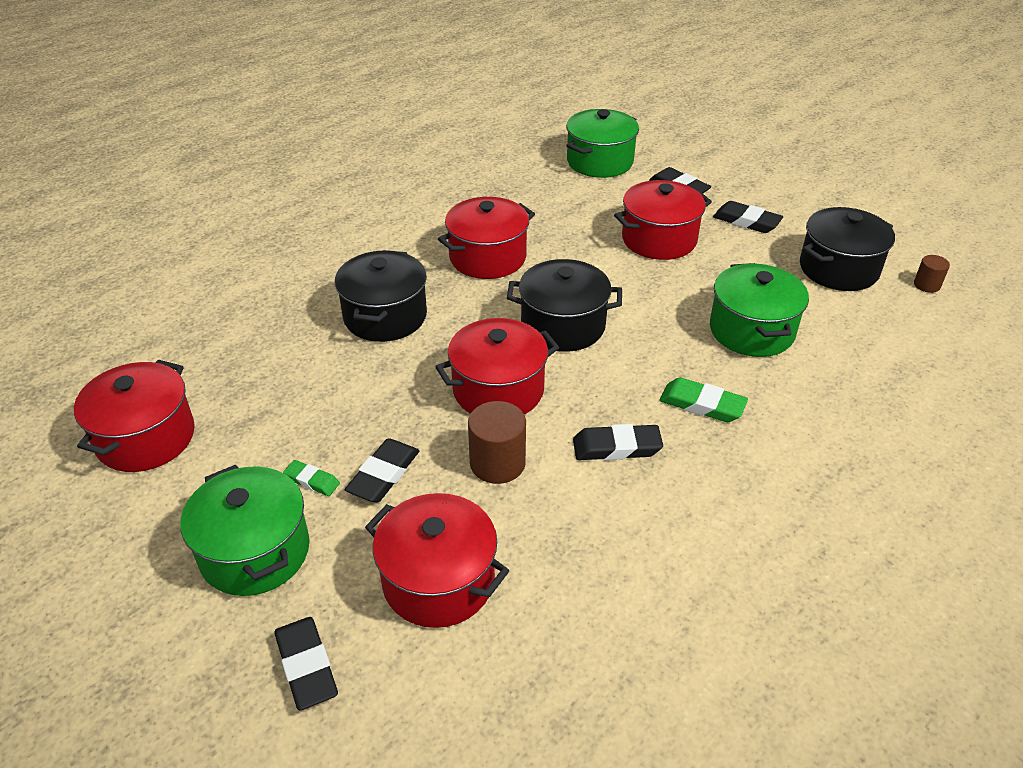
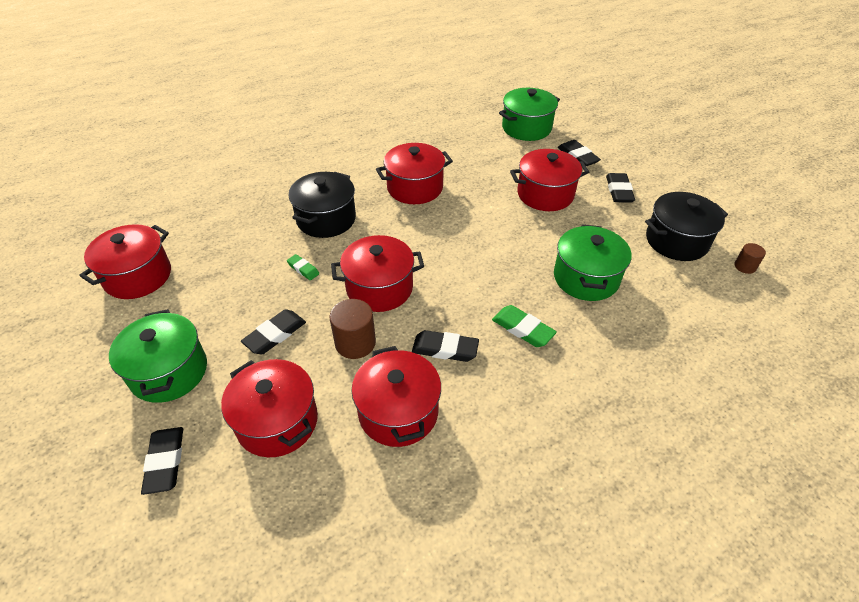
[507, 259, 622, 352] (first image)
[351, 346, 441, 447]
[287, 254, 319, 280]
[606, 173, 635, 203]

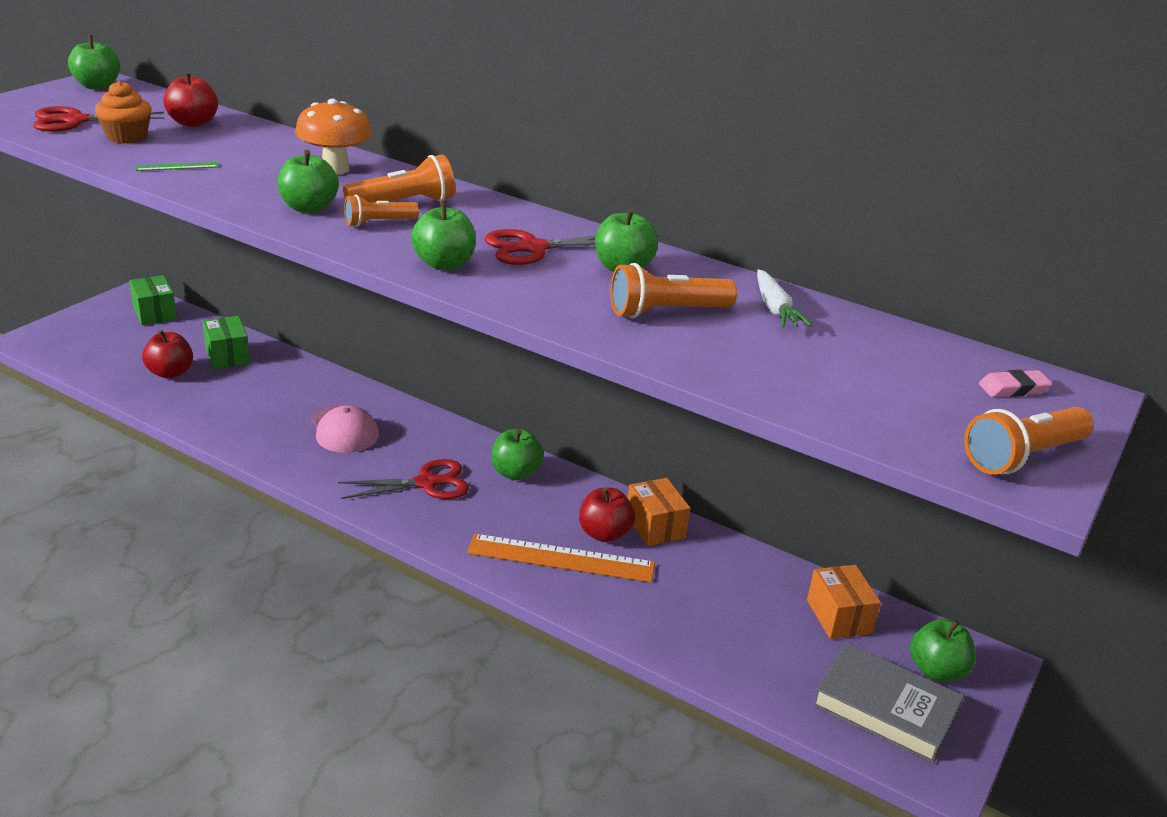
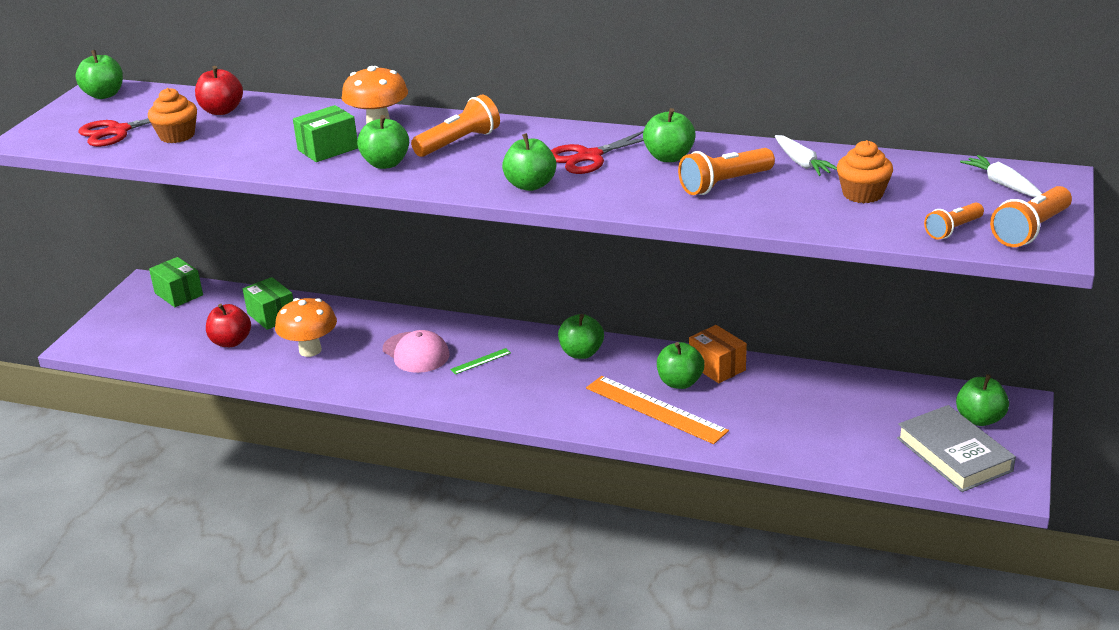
[338, 459, 469, 499] (first image)
[807, 565, 881, 639] (first image)
[275, 298, 337, 357]
[293, 105, 358, 162]
[837, 140, 893, 203]
[450, 348, 511, 374]
[924, 203, 984, 239]
[960, 155, 1042, 197]
[657, 342, 704, 389]
[586, 376, 729, 444]
[897, 405, 1016, 492]

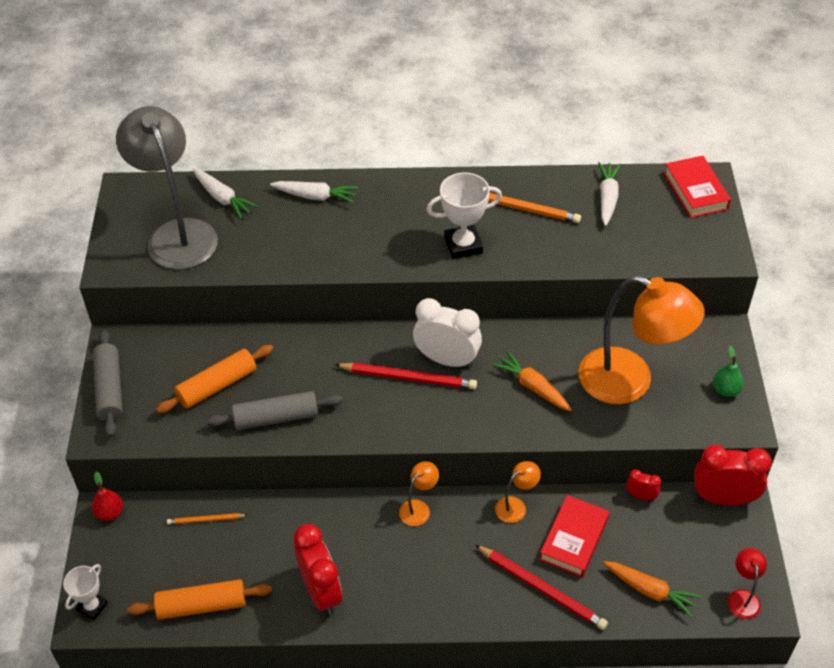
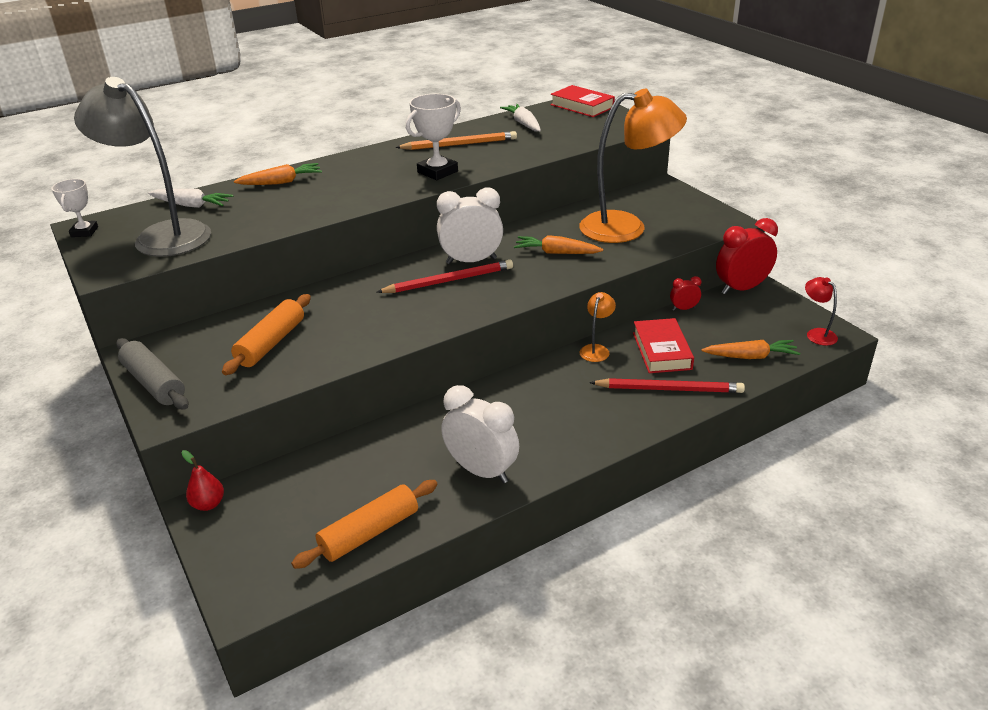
[167, 513, 248, 524] (first image)
[207, 391, 343, 430] (first image)
[399, 461, 439, 526] (first image)
[713, 346, 744, 397] (first image)
[51, 179, 98, 237]
[234, 163, 322, 185]
[441, 385, 519, 483]

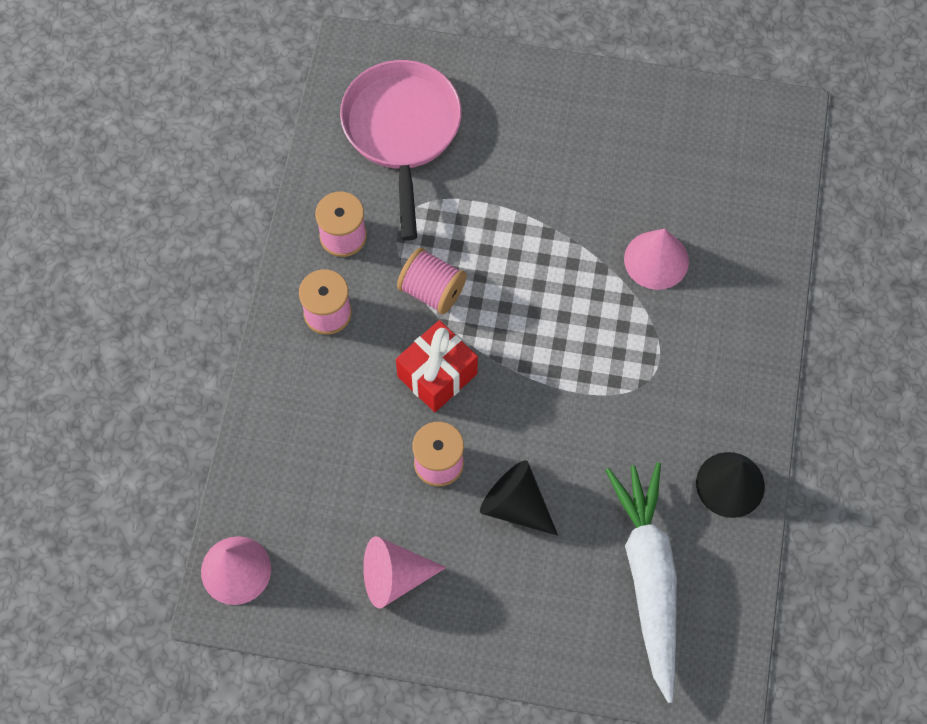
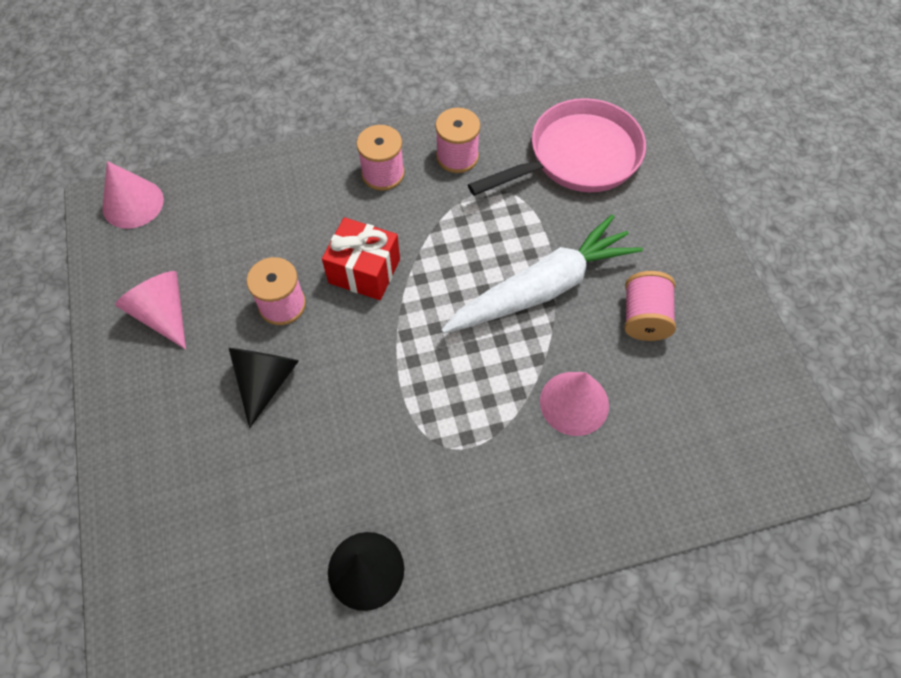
[624, 271, 676, 341]
[441, 214, 643, 334]

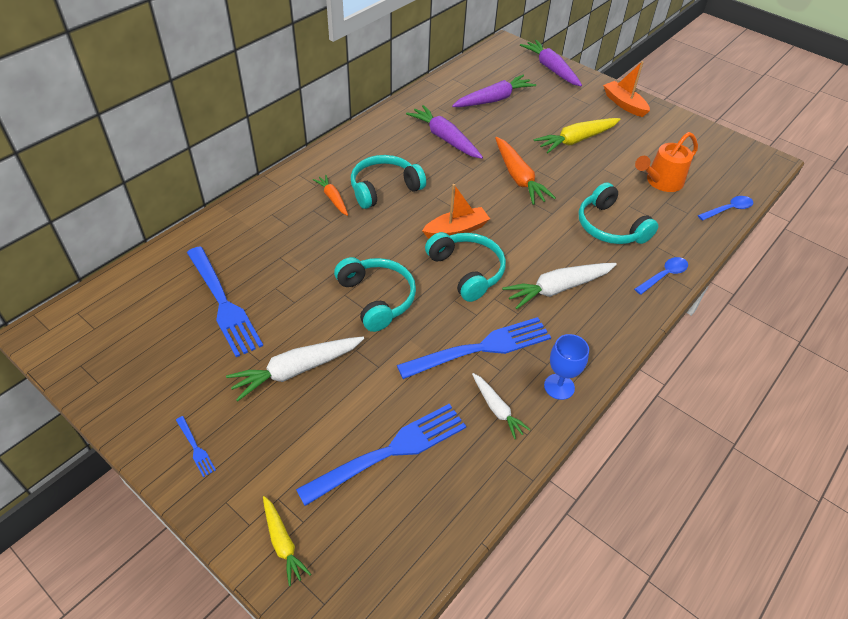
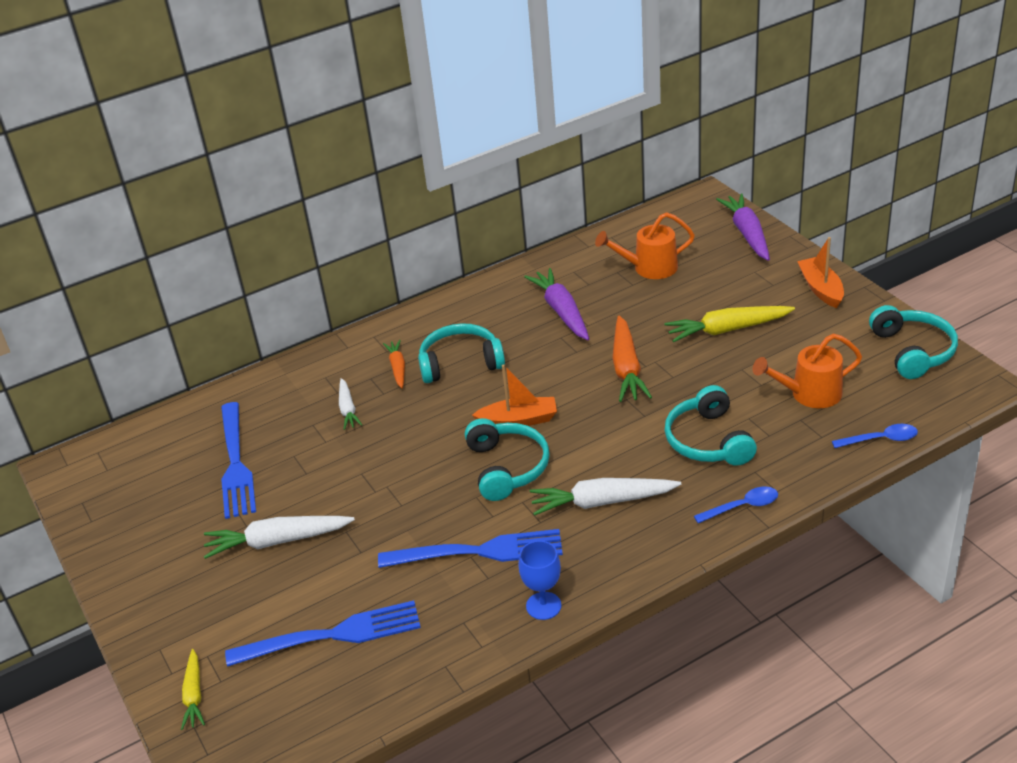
[176, 416, 216, 477] (first image)
[869, 305, 958, 379]
[339, 378, 362, 430]
[595, 212, 695, 279]

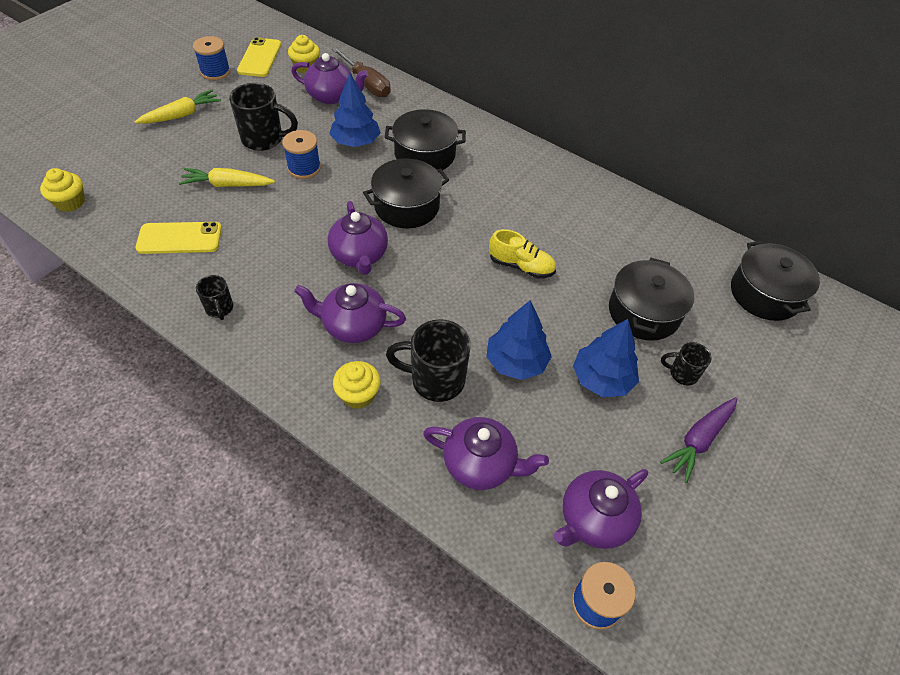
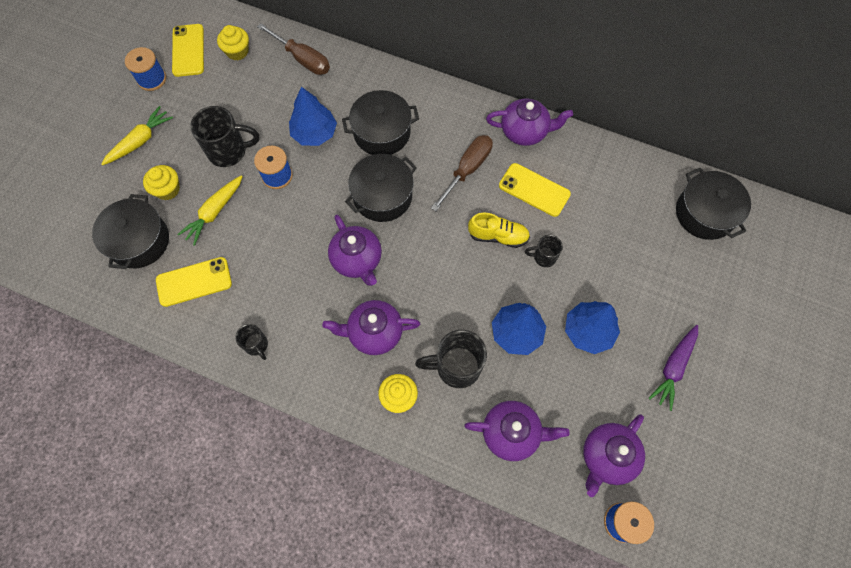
[431, 135, 493, 211]
[499, 163, 571, 217]
[143, 165, 180, 200]
[486, 98, 573, 146]
[92, 194, 169, 269]
[525, 235, 563, 267]
[177, 175, 243, 246]

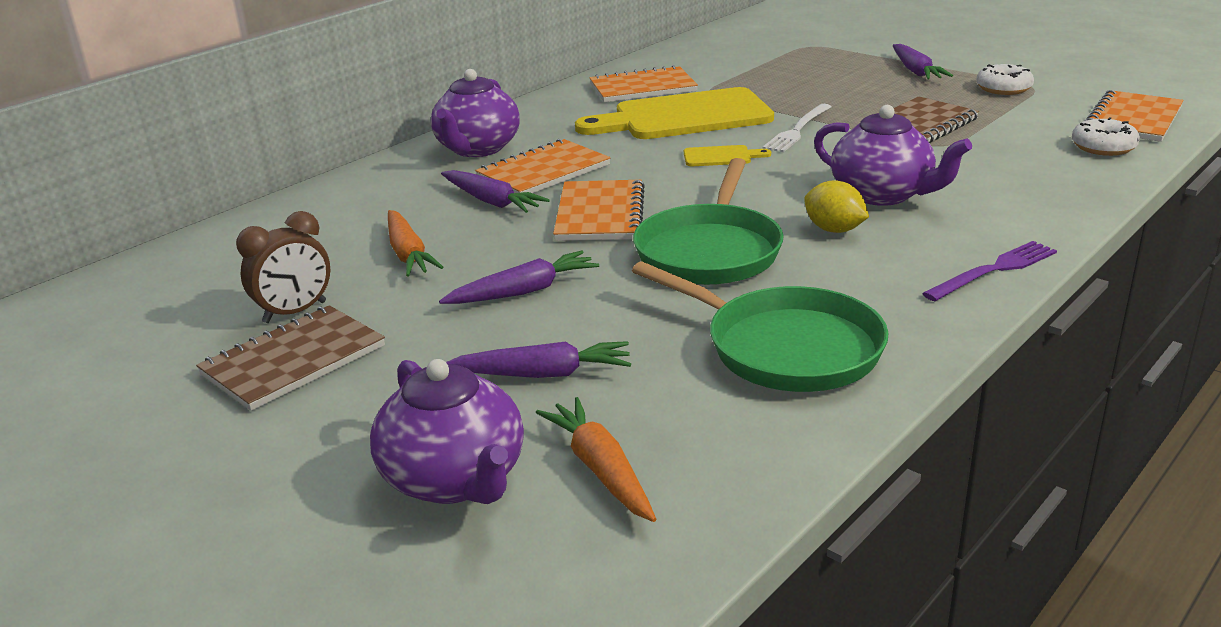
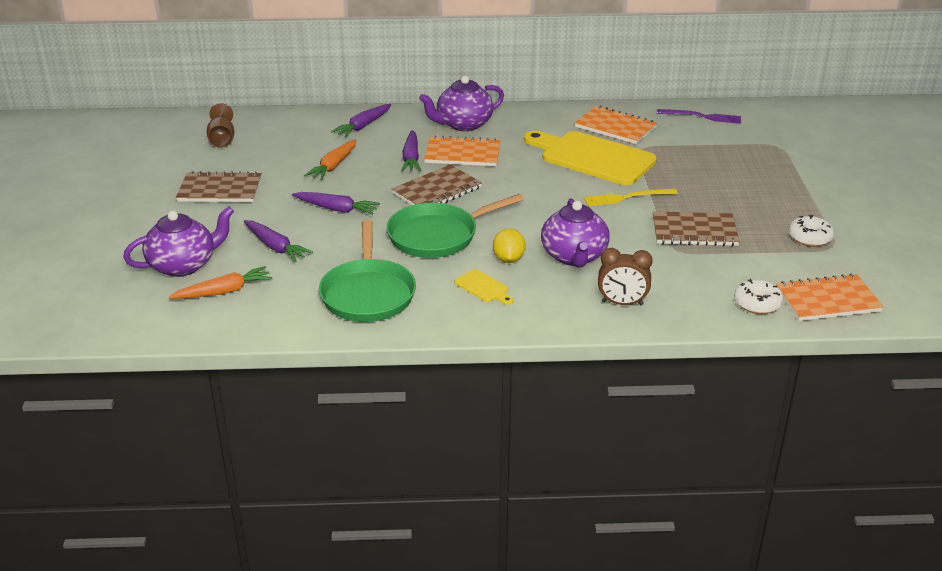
[207, 103, 234, 148]
[598, 248, 653, 305]
[455, 269, 513, 305]
[331, 104, 391, 137]
[657, 109, 741, 124]
[392, 164, 482, 205]
[584, 188, 678, 206]
[123, 206, 234, 277]
[169, 266, 273, 299]

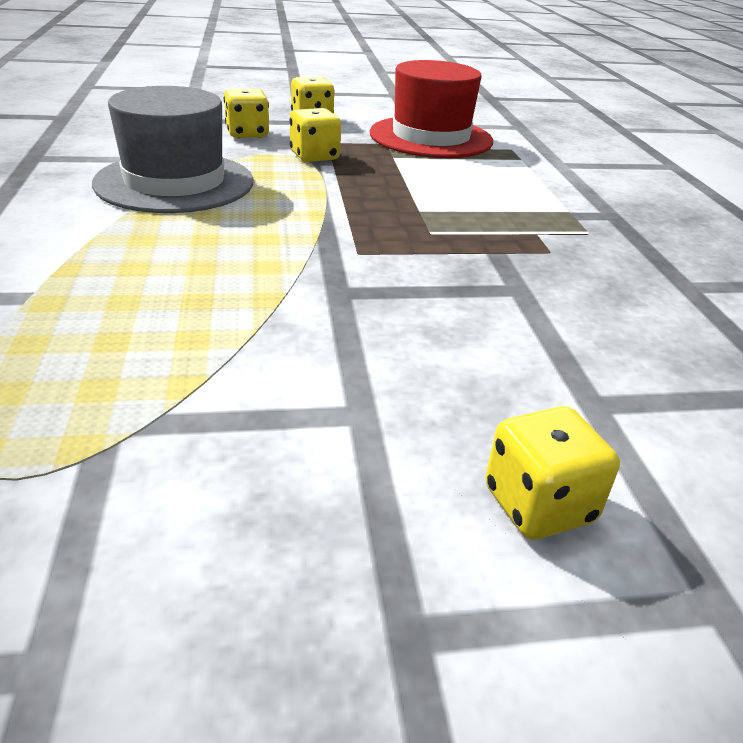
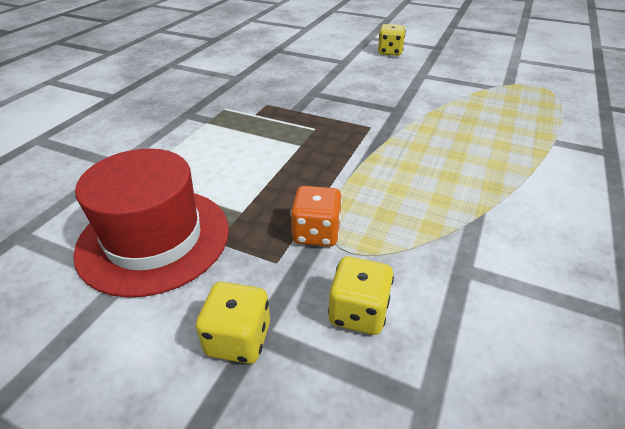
[92, 86, 253, 213] (first image)
[290, 186, 342, 247]

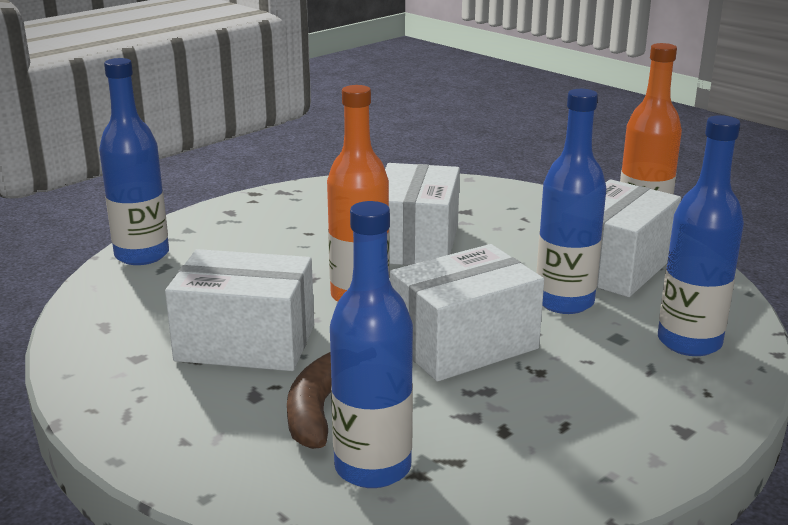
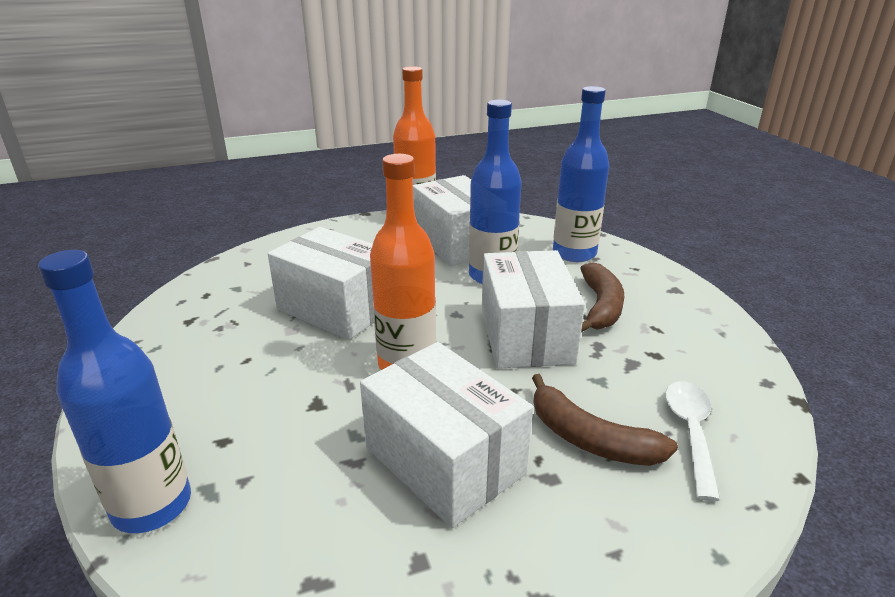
[580, 262, 624, 332]
[665, 381, 720, 501]
[360, 342, 533, 528]

